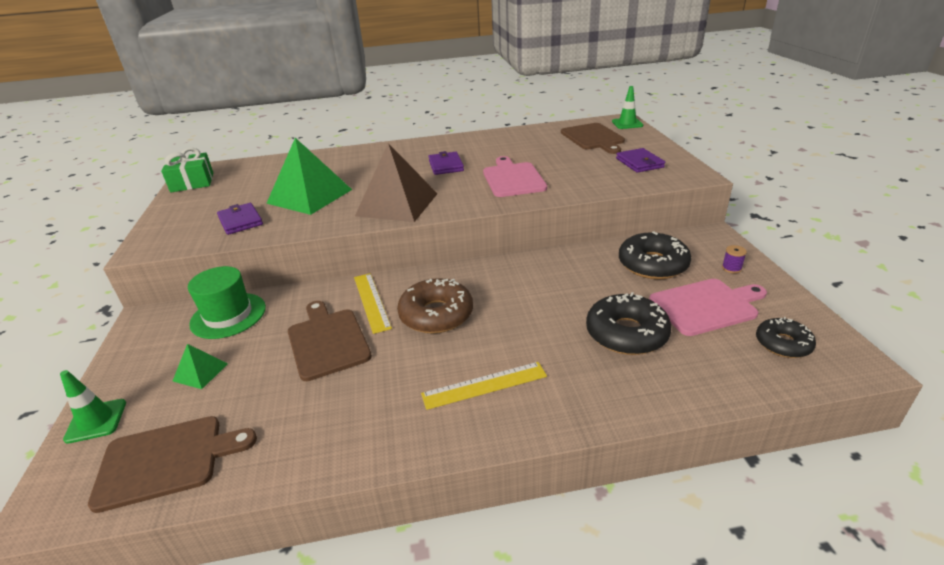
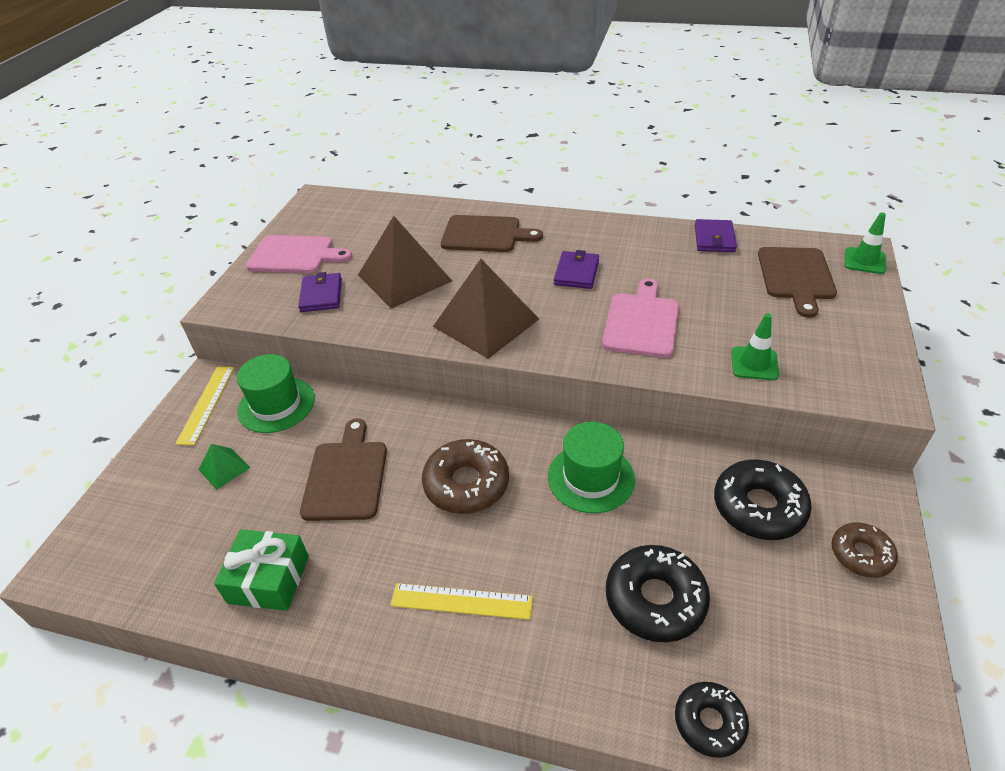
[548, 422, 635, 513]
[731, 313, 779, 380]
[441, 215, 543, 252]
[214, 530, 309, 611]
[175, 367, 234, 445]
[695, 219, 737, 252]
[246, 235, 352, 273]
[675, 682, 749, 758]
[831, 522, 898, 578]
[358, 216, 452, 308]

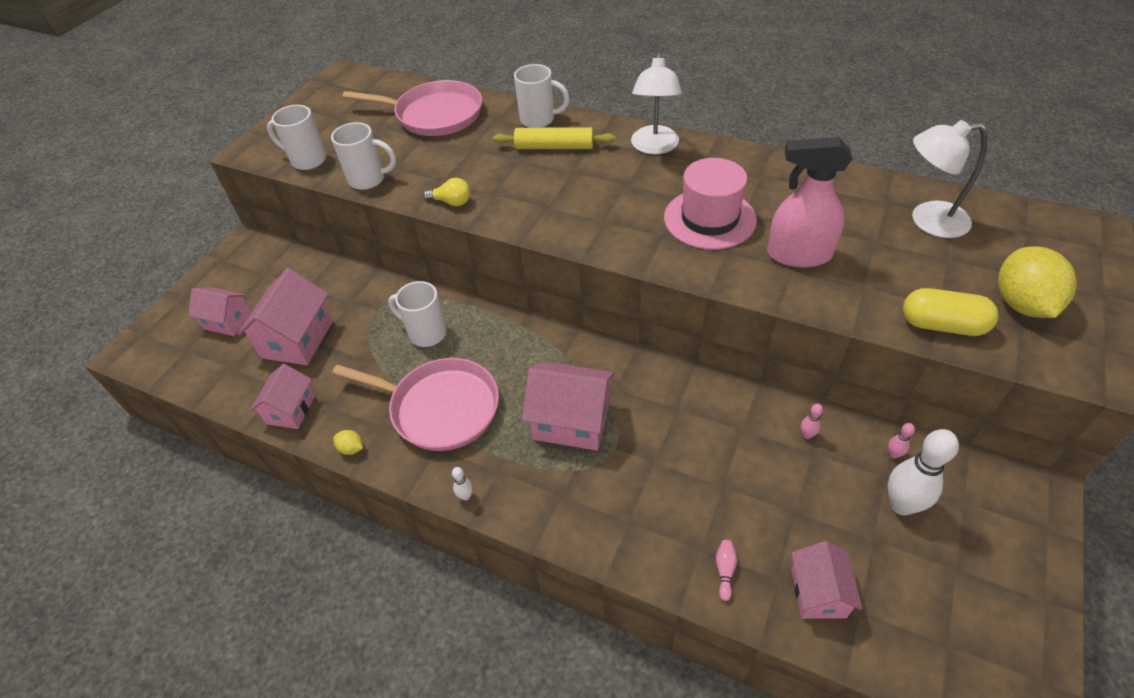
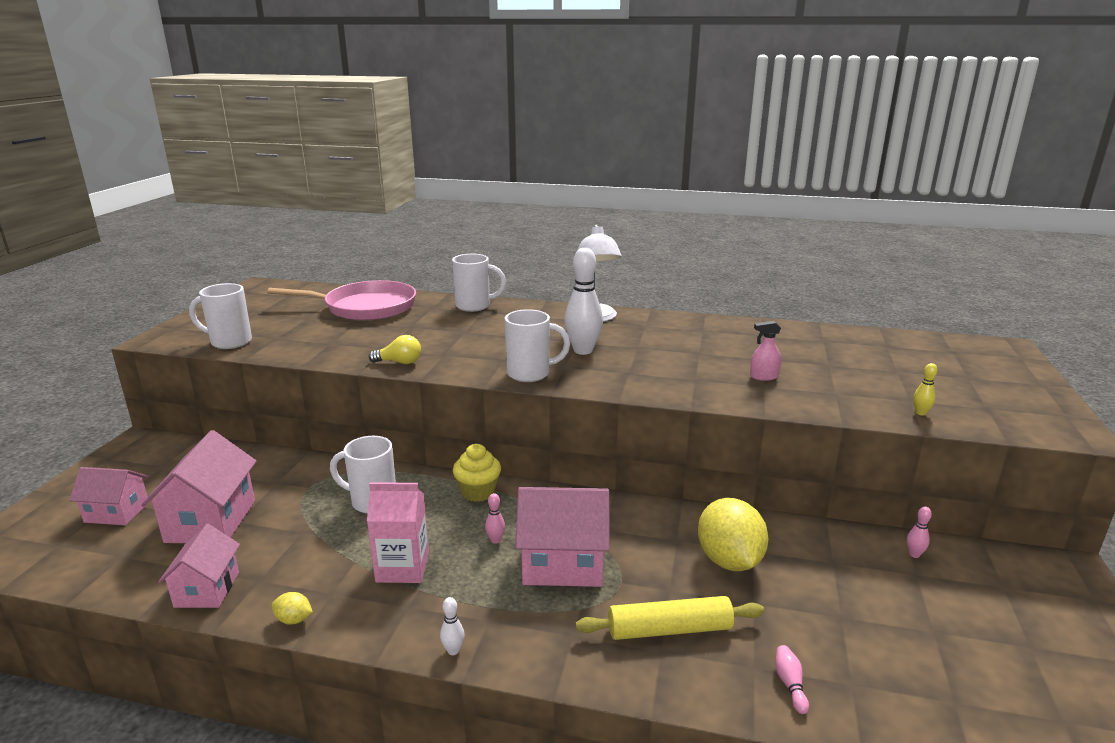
[664, 158, 757, 250] (first image)
[792, 541, 863, 619] (first image)
[912, 120, 987, 238] (first image)
[453, 444, 501, 502]
[505, 309, 570, 382]
[575, 596, 764, 640]
[485, 493, 505, 544]
[564, 248, 603, 355]
[698, 498, 768, 571]
[367, 482, 429, 583]
[913, 363, 937, 415]
[750, 321, 781, 381]

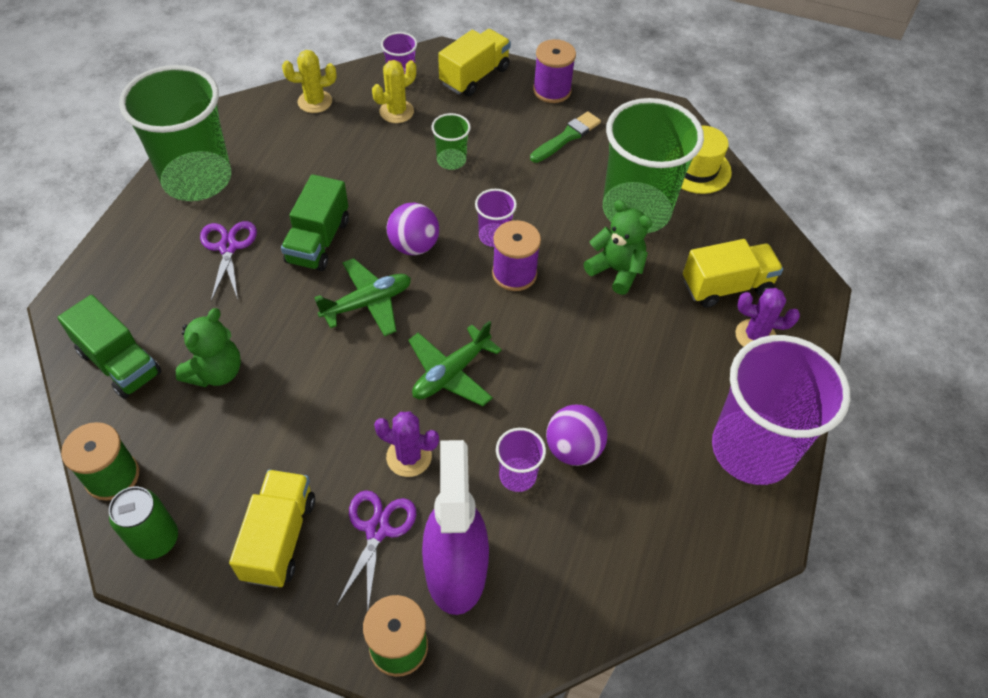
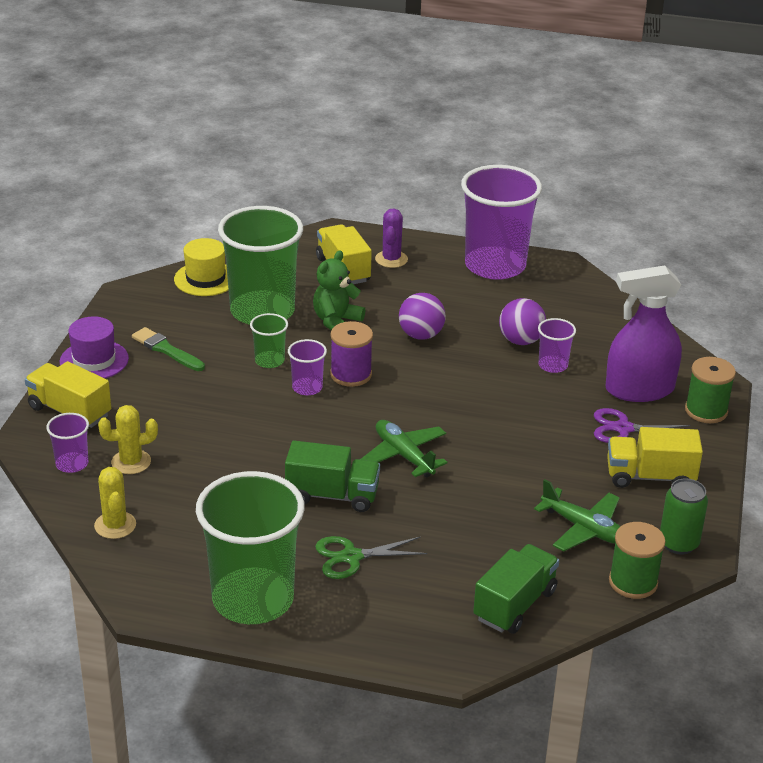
[176, 308, 241, 387] (first image)
[374, 412, 439, 477] (first image)
[399, 293, 446, 340]
[534, 479, 621, 551]
[250, 313, 288, 368]
[60, 316, 129, 378]
[315, 536, 427, 579]
[98, 405, 158, 474]

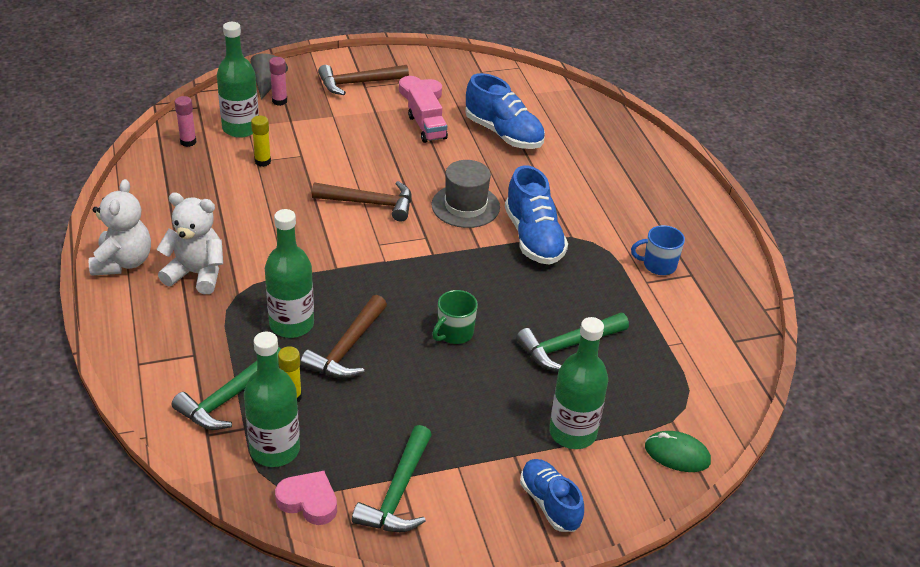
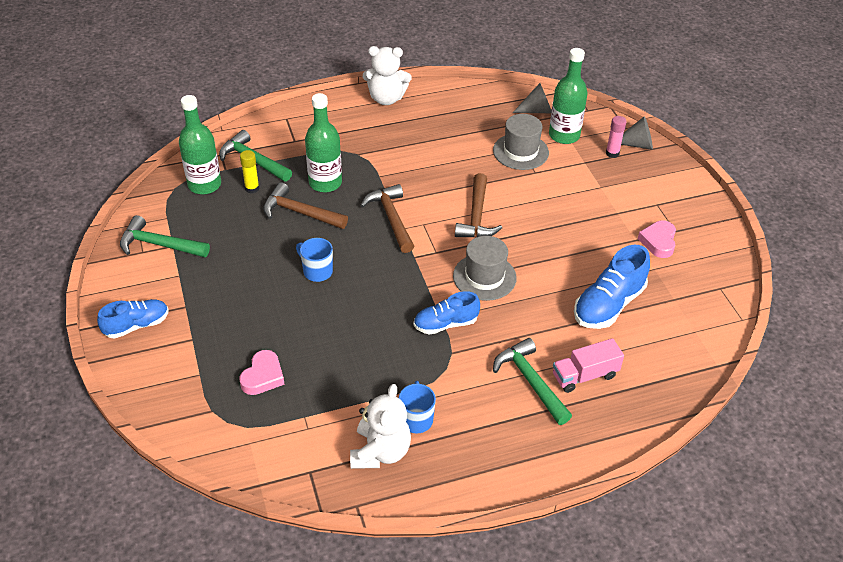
[549, 317, 608, 449] (first image)
[645, 431, 711, 472] (first image)
[350, 384, 411, 469]
[239, 350, 285, 395]
[360, 184, 414, 253]
[553, 338, 624, 393]
[493, 338, 572, 425]
[513, 83, 552, 113]
[493, 114, 549, 170]
[296, 238, 333, 282]
[414, 291, 480, 335]

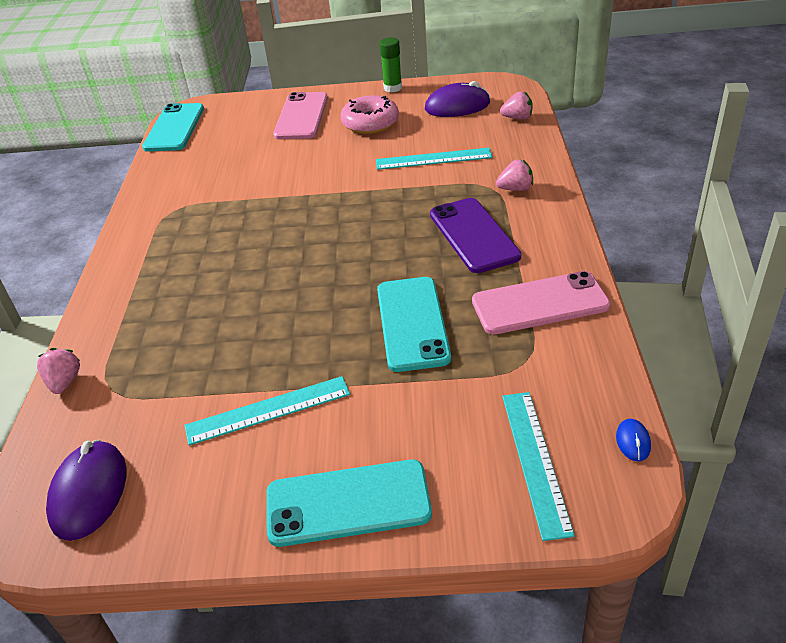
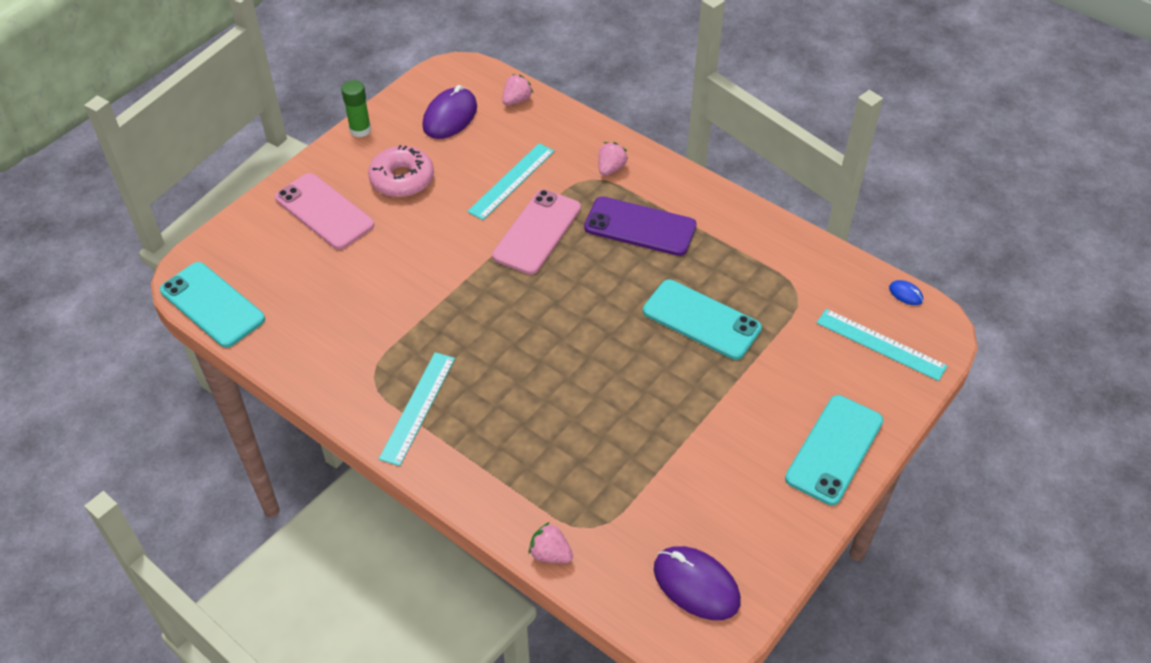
[379, 352, 455, 466]
[492, 189, 581, 275]

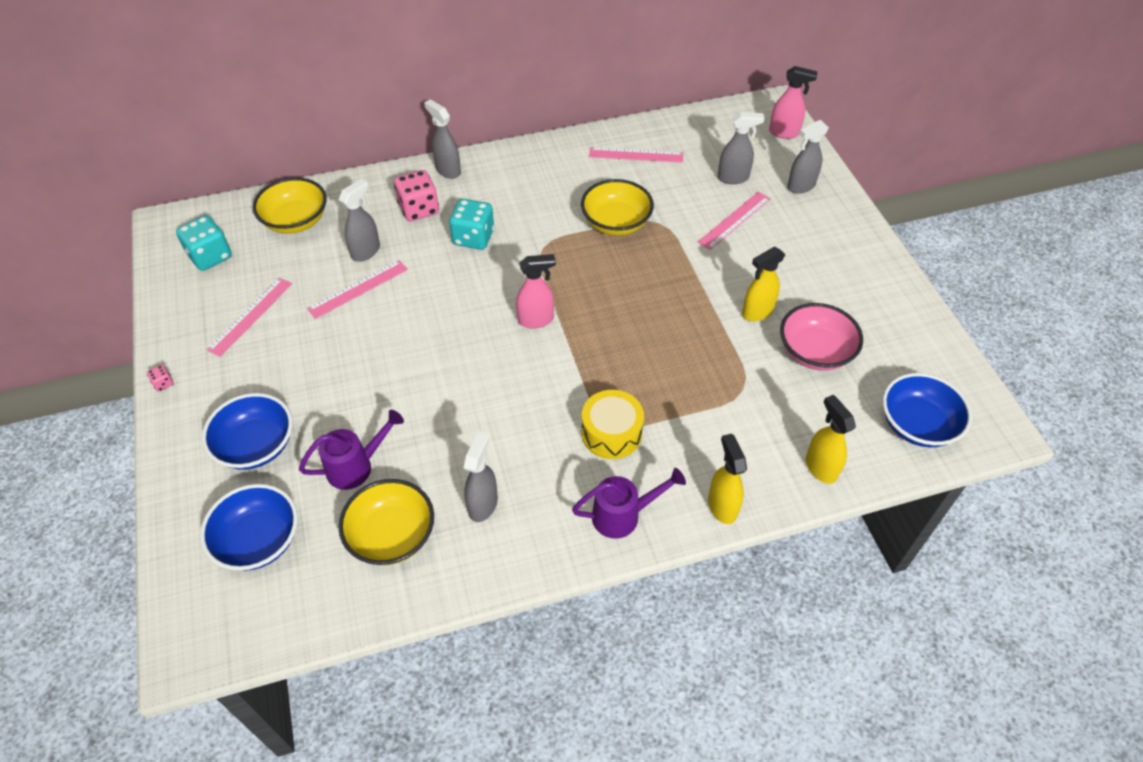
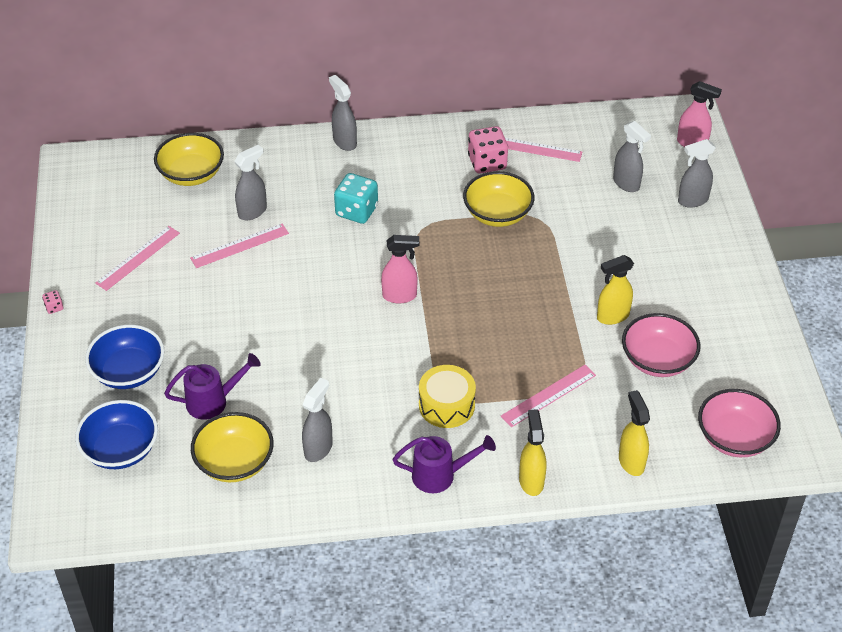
[176, 215, 232, 271] (first image)
[468, 126, 508, 174]
[501, 365, 596, 427]
[698, 389, 781, 457]
[613, 121, 651, 192]

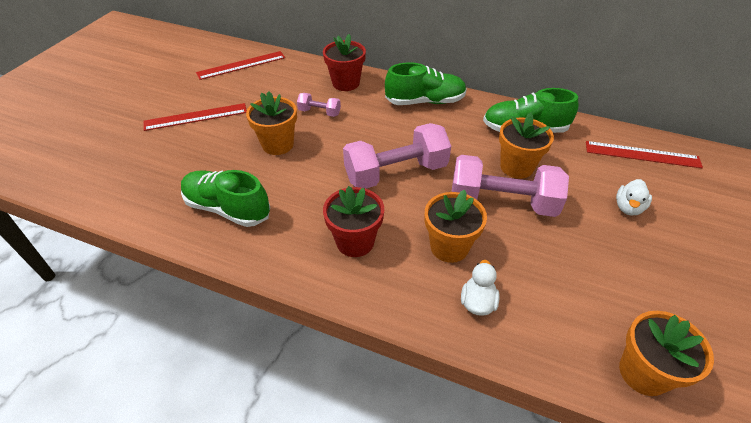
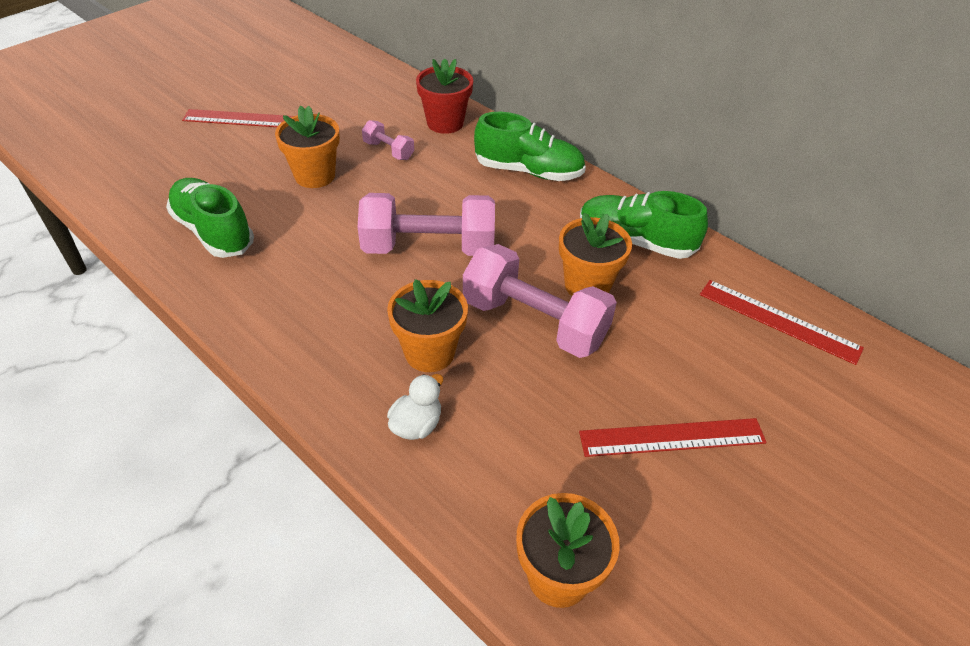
[323, 186, 384, 257] (first image)
[616, 179, 652, 215] (first image)
[579, 418, 767, 457]

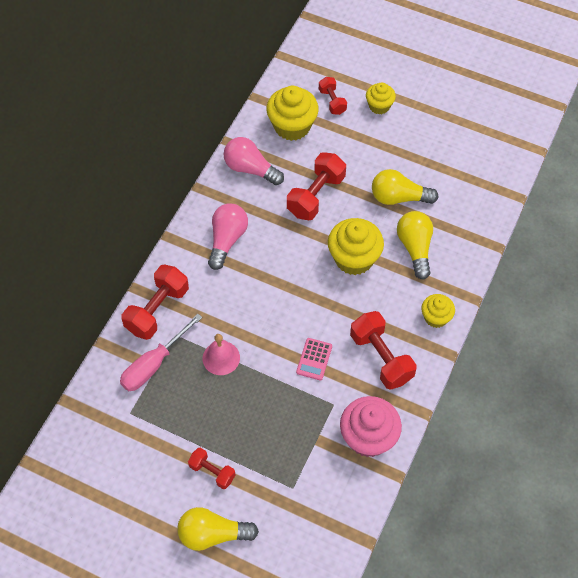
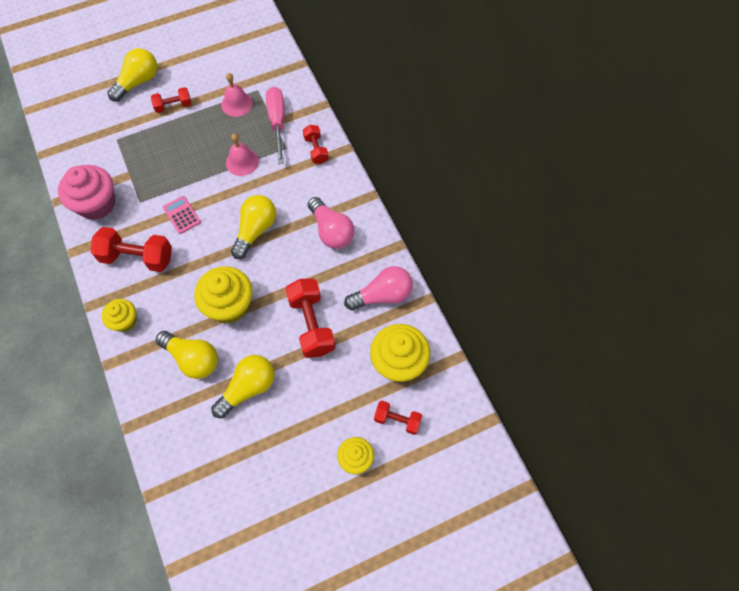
[221, 73, 253, 117]
[231, 195, 276, 259]
[303, 125, 329, 164]

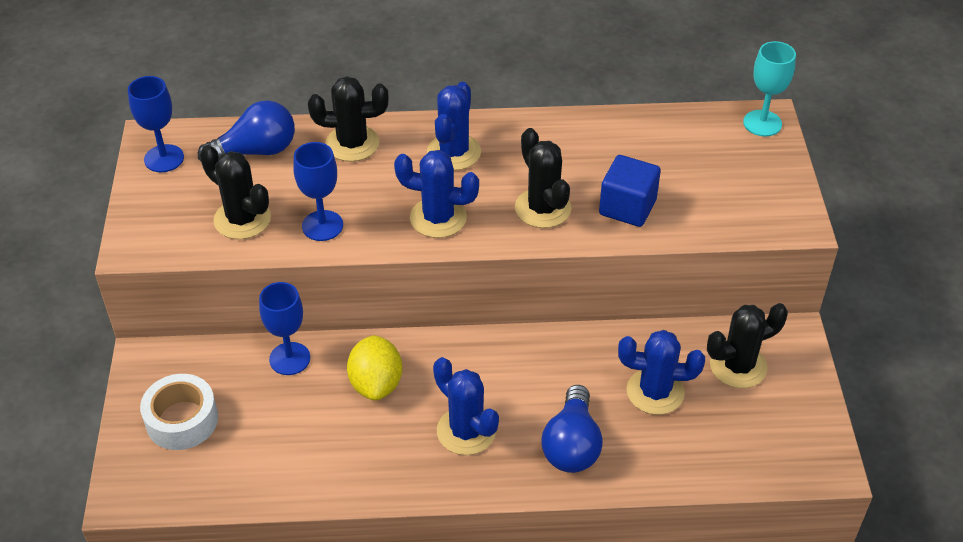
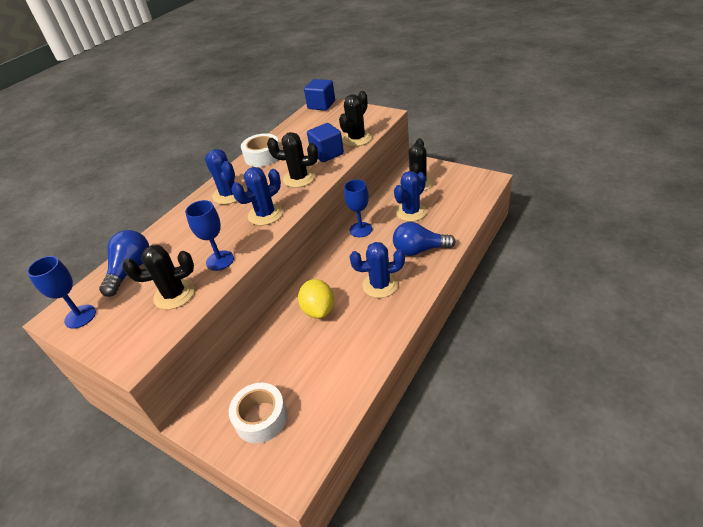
[241, 133, 280, 167]
[344, 180, 372, 237]
[339, 91, 372, 146]
[304, 79, 335, 111]
[298, 279, 334, 319]
[393, 222, 456, 256]

